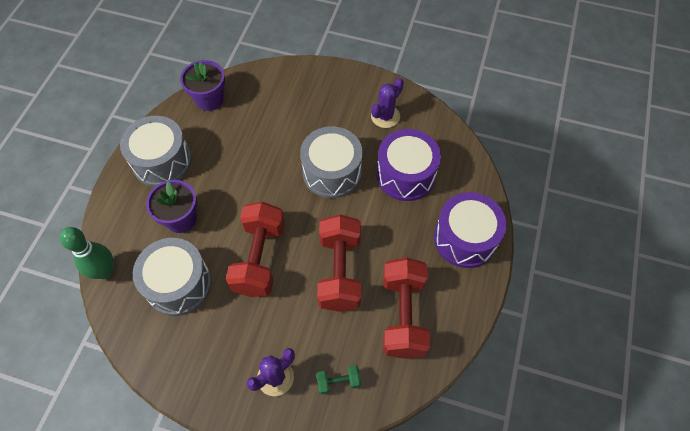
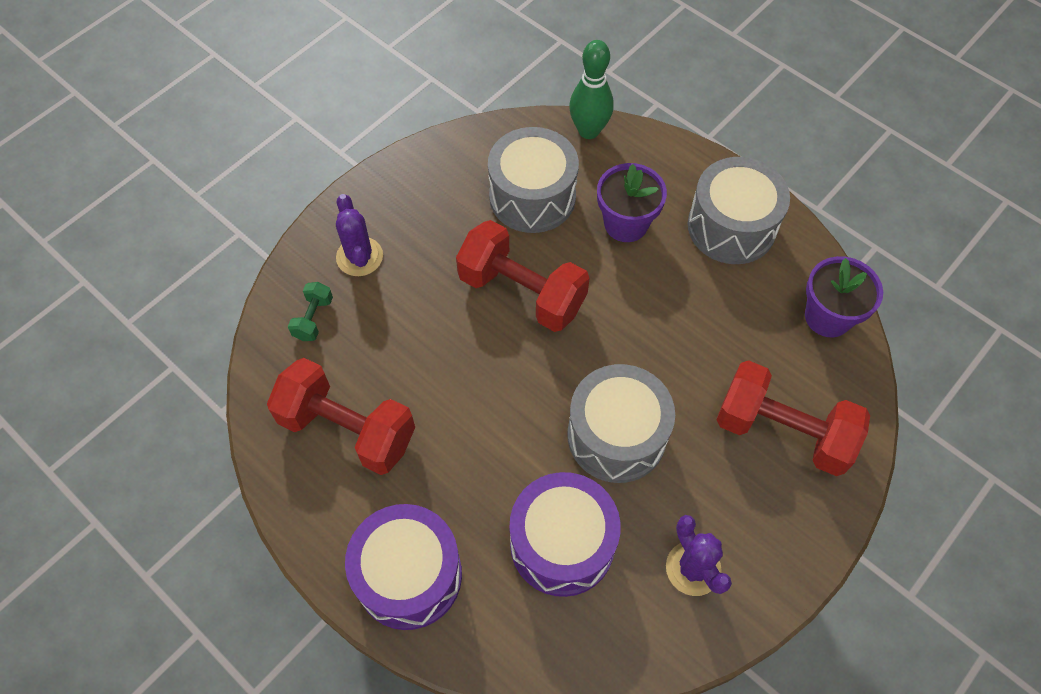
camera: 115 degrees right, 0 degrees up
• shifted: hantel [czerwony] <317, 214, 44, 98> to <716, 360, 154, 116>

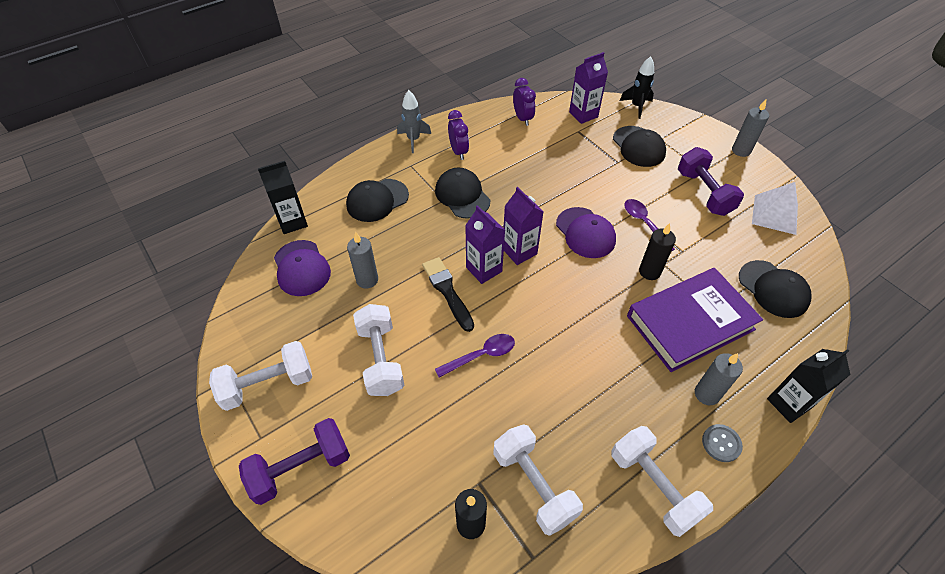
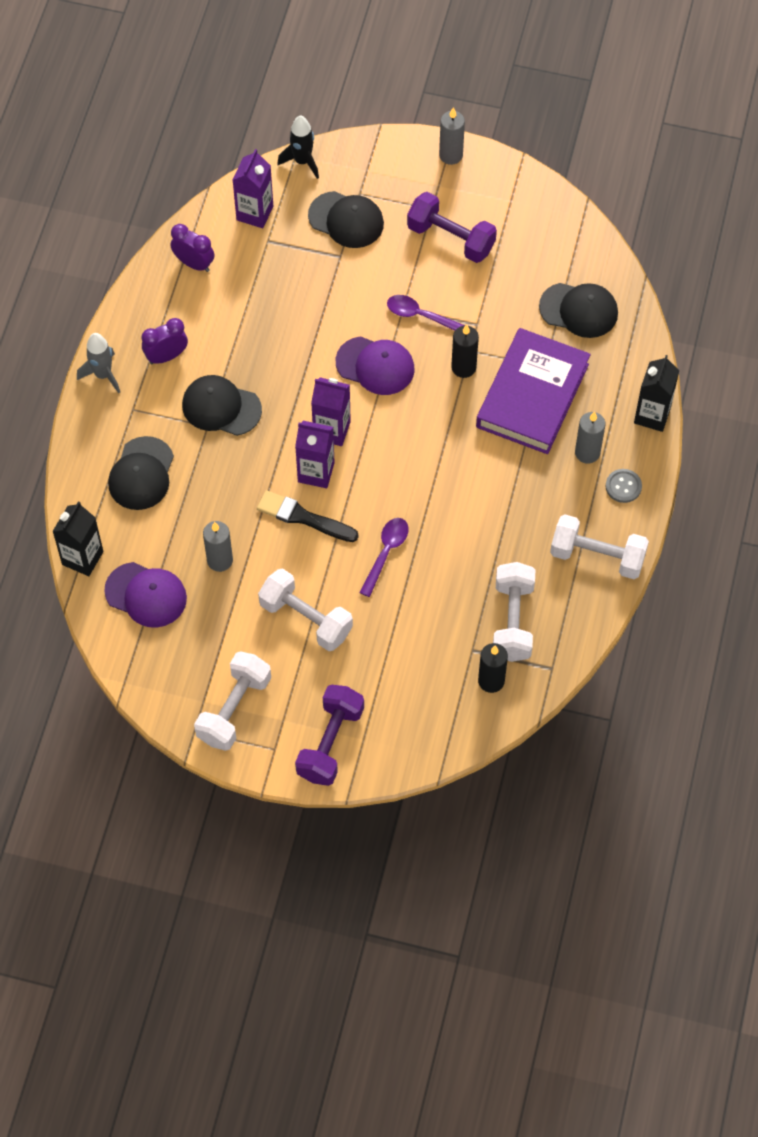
camera: 40 degrees left, 10 degrees up
• rotated: budzik [fioletowy] <448, 110, 21, 50> = <142, 318, 46, 46> 60 degrees counterclockwise
• rotated: hantel [biały] <493, 424, 90, 112> = <493, 562, 42, 100> 75 degrees clockwise
• gone: piramida [biały] <752, 182, 46, 53>

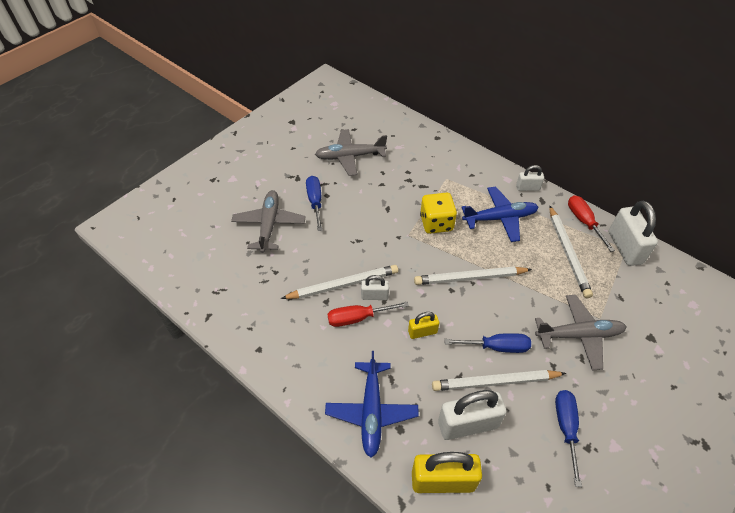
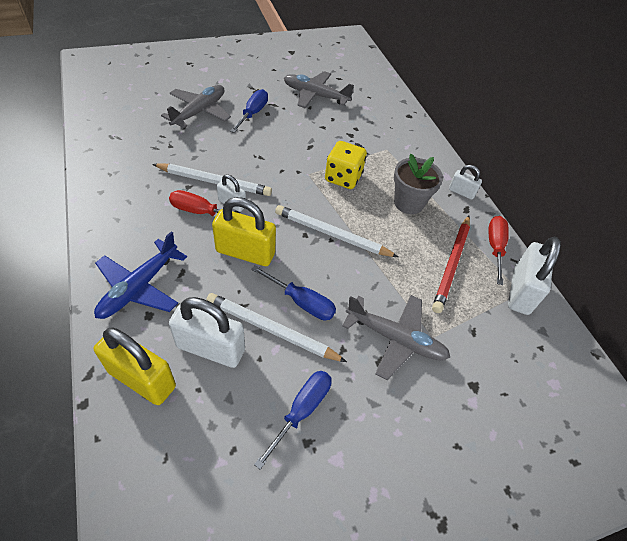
camera: 25 degrees right, 0 degrees up
• scaled: kłódka [żółty] <408, 312, 31, 27> = <212, 197, 64, 69> x1.85
• swapped: samolot [niebieski] <461, 187, 78, 55> to doniczka [szary] <394, 154, 49, 60>
• repainted: ołówek [biały] <549, 205, 44, 93> to ołówek [czerwony] <432, 215, 38, 98>

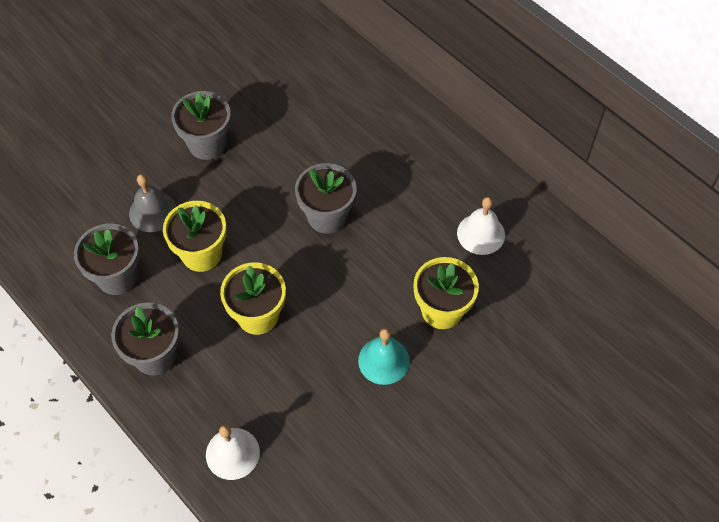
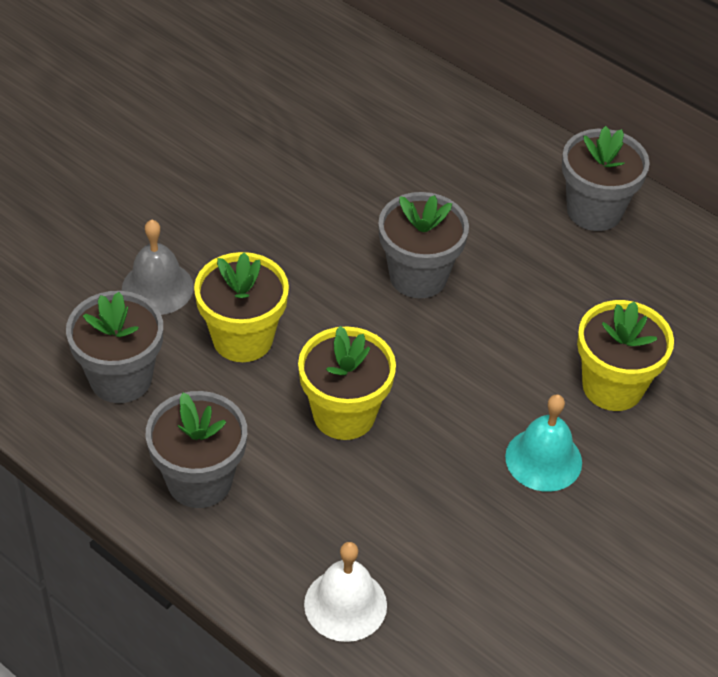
camera: 10 degrees left, 10 degrees down
• shifted: doniczka [szary] <171, 91, 60, 69> to <562, 126, 88, 105>
• gone: dzwonek [biały] <457, 197, 48, 58>

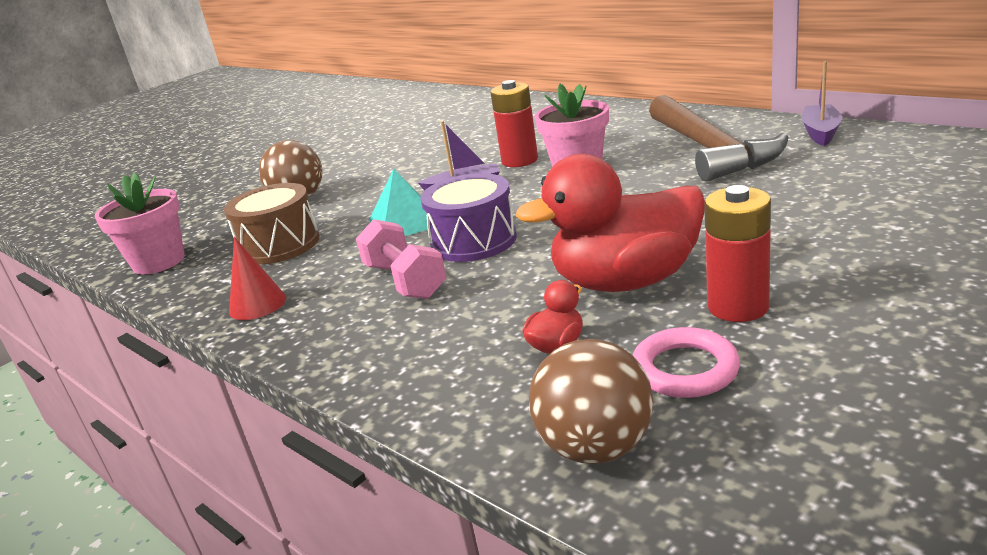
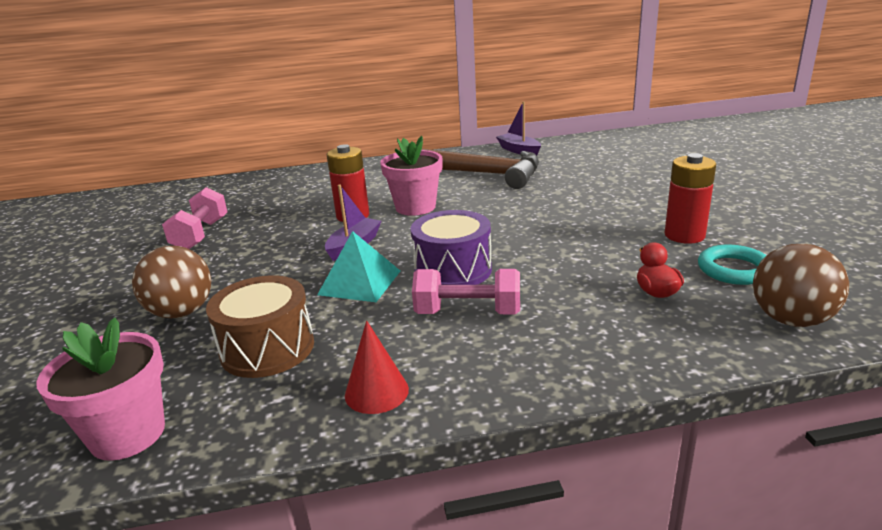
camera: 55 degrees left, 0 degrees up
• new: hantel [różowy] <162, 187, 66, 62>
• repainted: pierścień [różowy] <633, 327, 107, 71> to pierścień [turkusowy] <698, 245, 68, 40>
• gone: kaczka [czerwony] <516, 154, 189, 138>

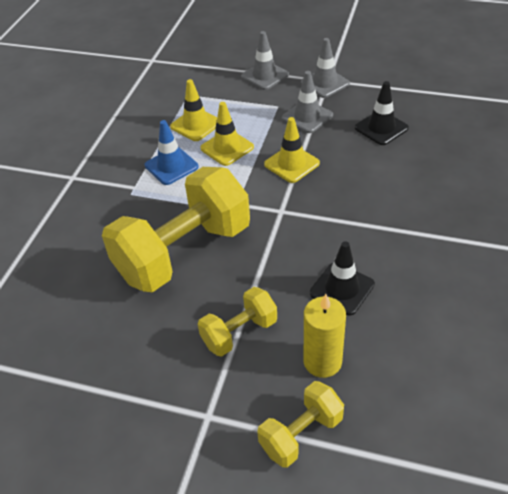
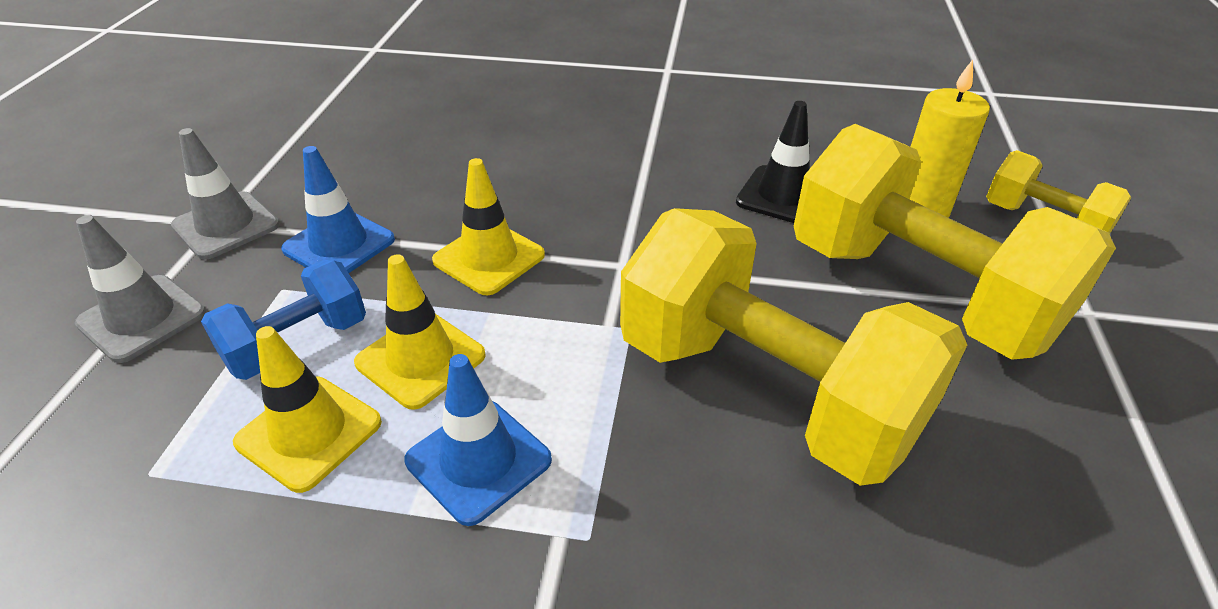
camera: 100 degrees left, 5 degrees down
• new: hantel [niebieski] <201, 260, 165, 120>
• repainted: pachołek [szary] <282, 71, 51, 62> to pachołek [niebieski] <281, 146, 114, 127>
• scaled: hantel [żółty] <198, 287, 79, 70> = <794, 124, 322, 236> x2.03
• gone: pachołek [czarny] <355, 81, 54, 64>

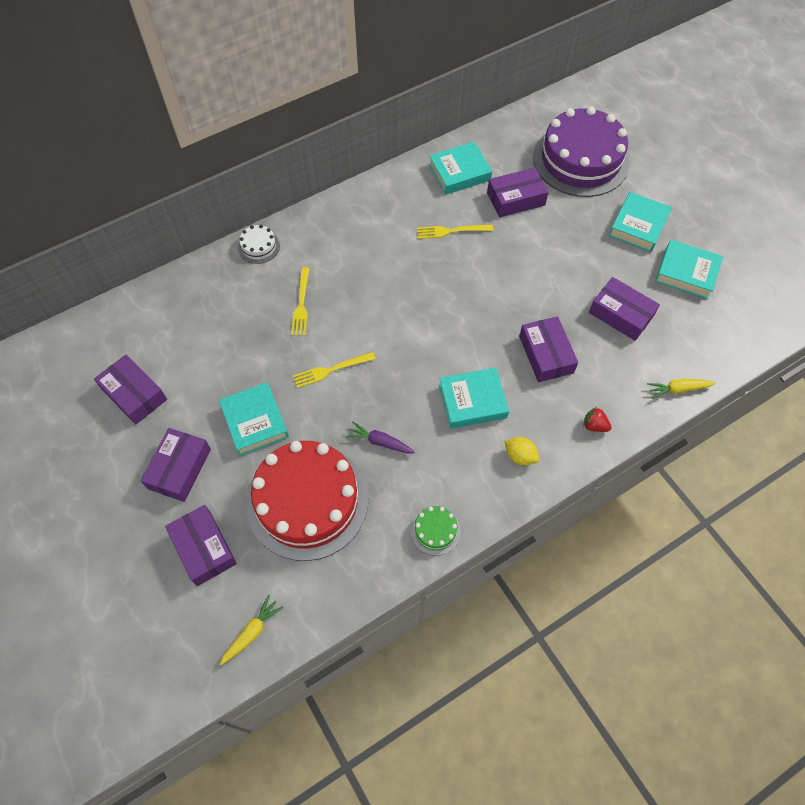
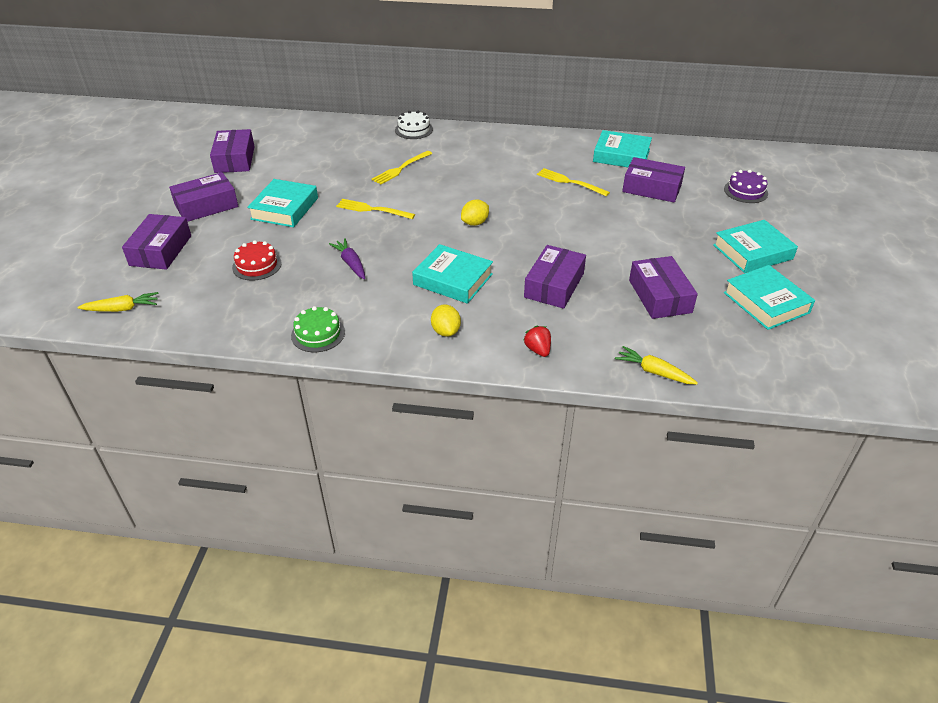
camera: 40 degrees right, 20 degrees down
• scaled: tort [czerwony] <246, 441, 123, 120> = <232, 240, 50, 41> x0.41
• new: cytryna [żółty] <461, 200, 28, 26>
• scaled: tort [fioletowy] <533, 107, 97, 90> = <724, 170, 44, 33> x0.41

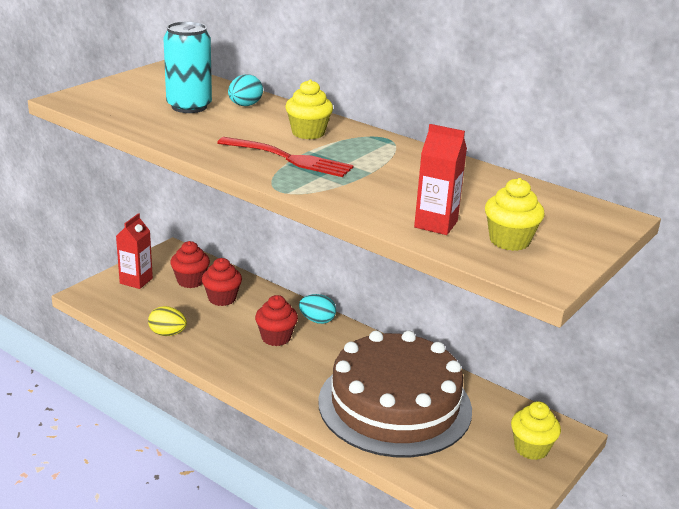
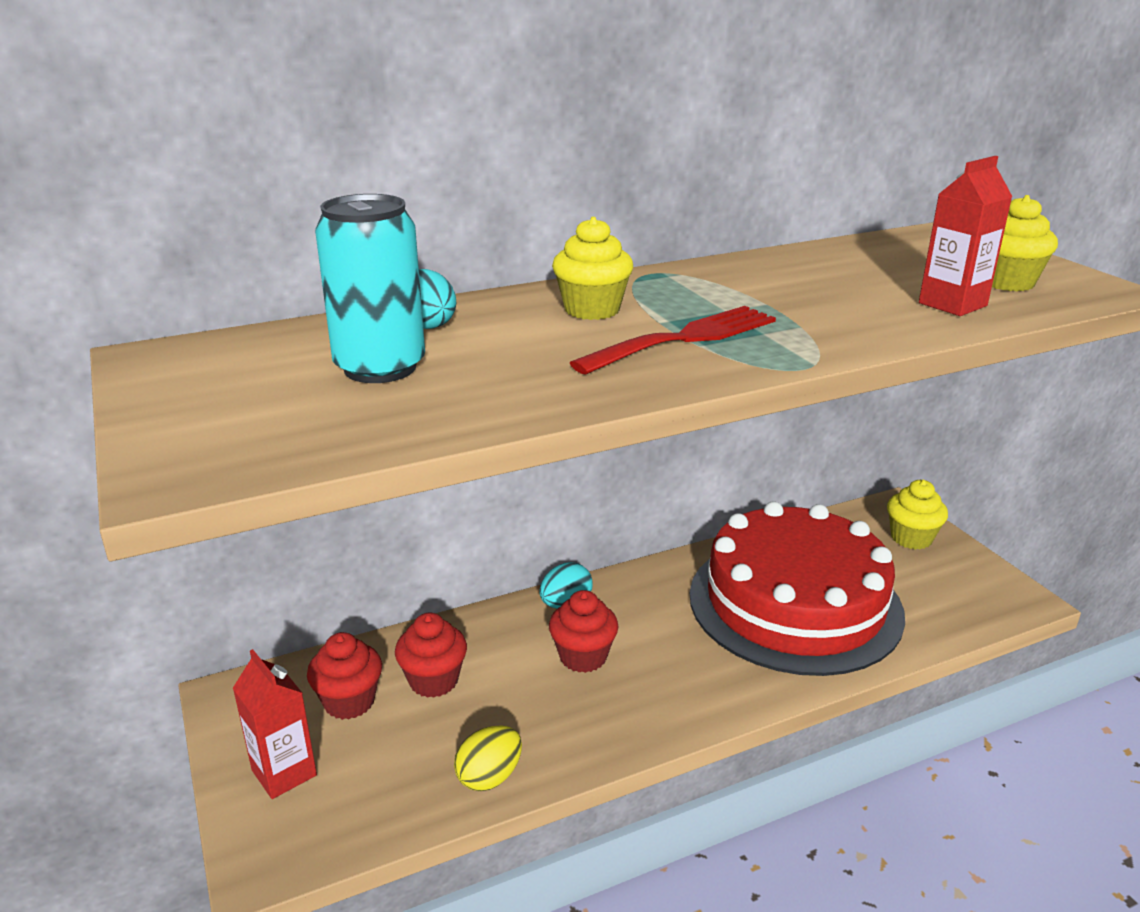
camera: 60 degrees left, 0 degrees up
• repainted: tort [brązowy] <318, 330, 154, 127> to tort [czerwony] <690, 501, 215, 175>

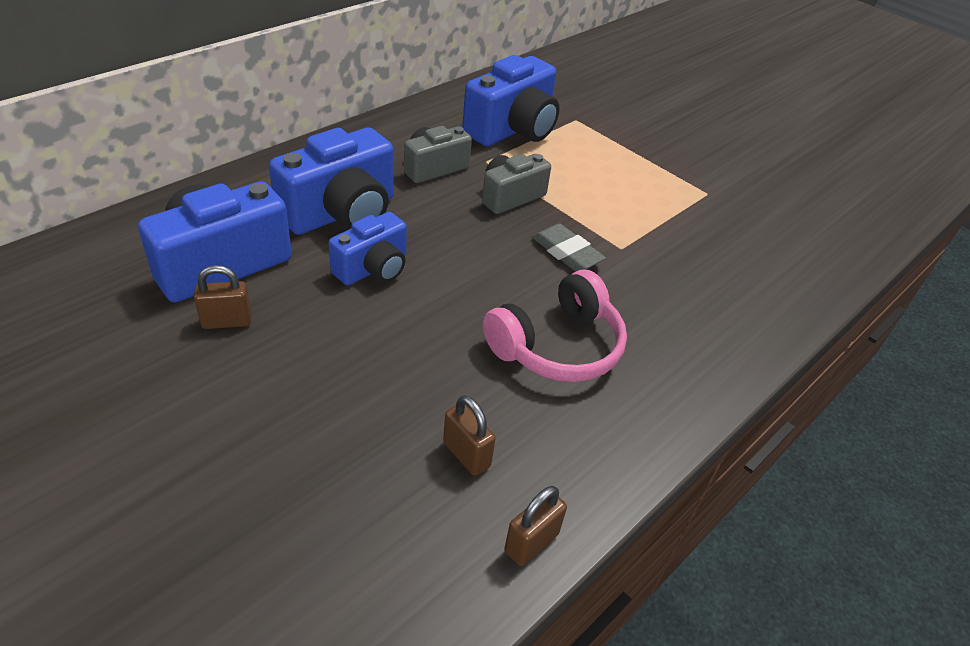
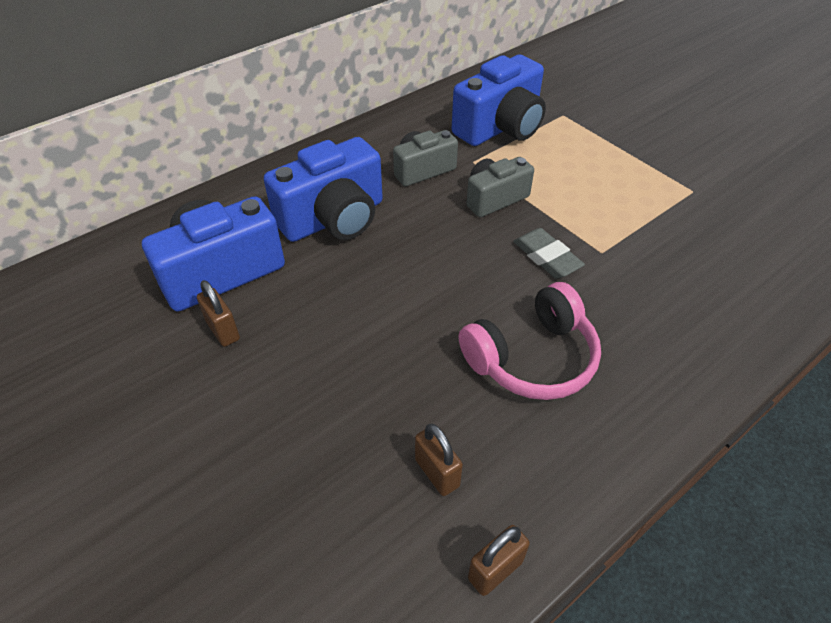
camera: 10 degrees right, 5 degrees up
• rotated: kłódka [brązowy] <194, 265, 57, 64> = <197, 280, 43, 67> 60 degrees clockwise
• gone: aparat fotograficzny [niebieski] <329, 212, 78, 73>

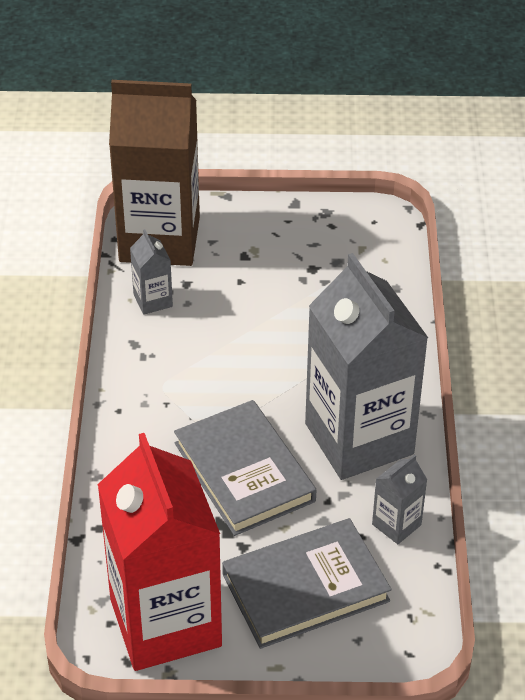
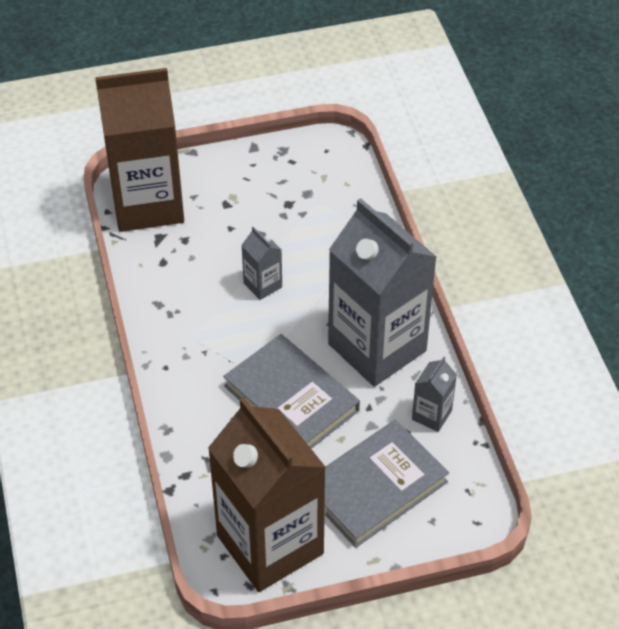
camera: 15 degrees left, 5 degrees up
• repainted: karton mleka [czerwony] <97, 433, 125, 238> to karton mleka [brązowy] <208, 397, 118, 195>
• shifted: karton mleka [szary] <130, 229, 43, 86> to <241, 227, 41, 73>

